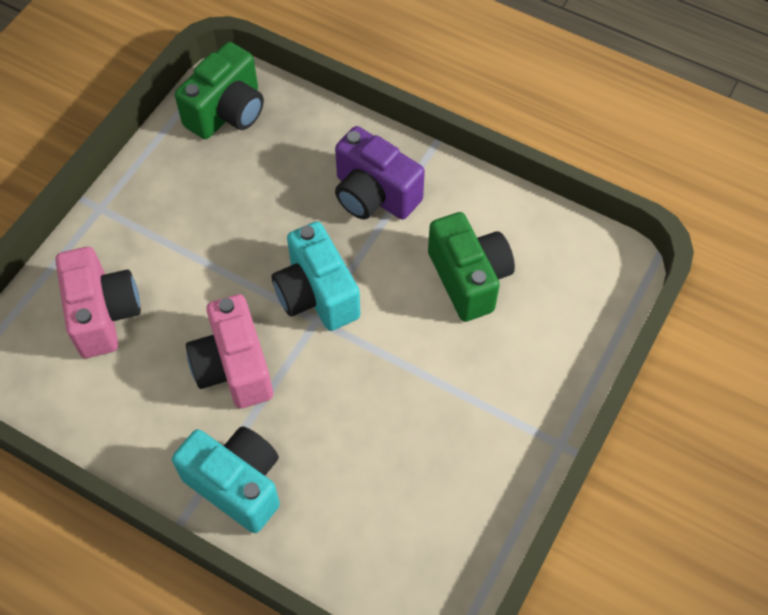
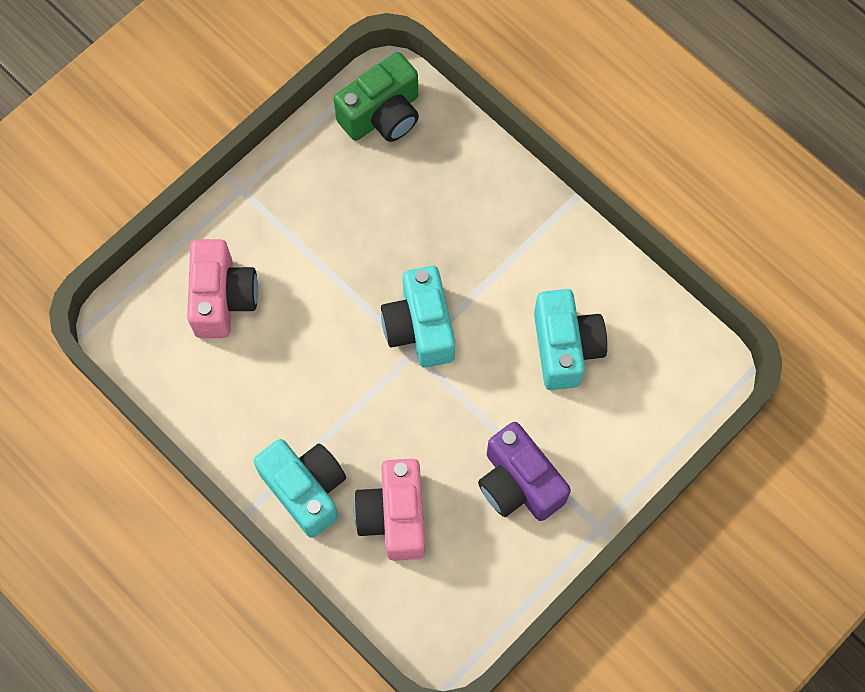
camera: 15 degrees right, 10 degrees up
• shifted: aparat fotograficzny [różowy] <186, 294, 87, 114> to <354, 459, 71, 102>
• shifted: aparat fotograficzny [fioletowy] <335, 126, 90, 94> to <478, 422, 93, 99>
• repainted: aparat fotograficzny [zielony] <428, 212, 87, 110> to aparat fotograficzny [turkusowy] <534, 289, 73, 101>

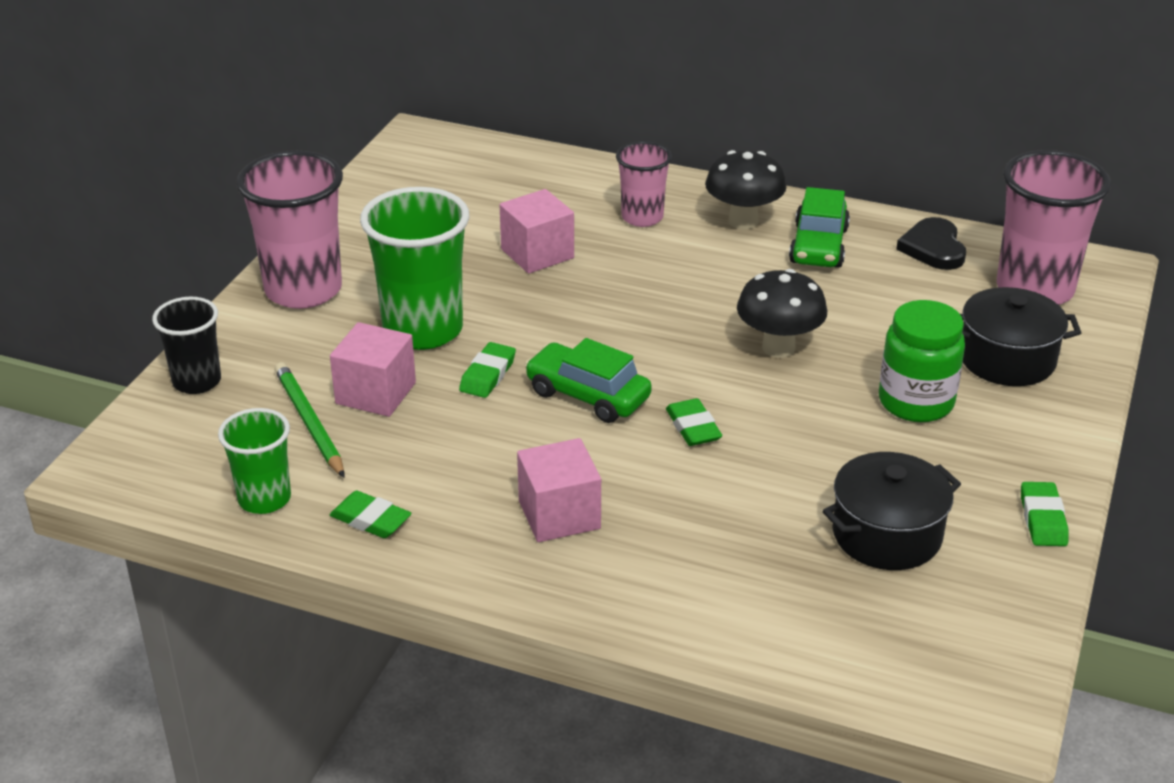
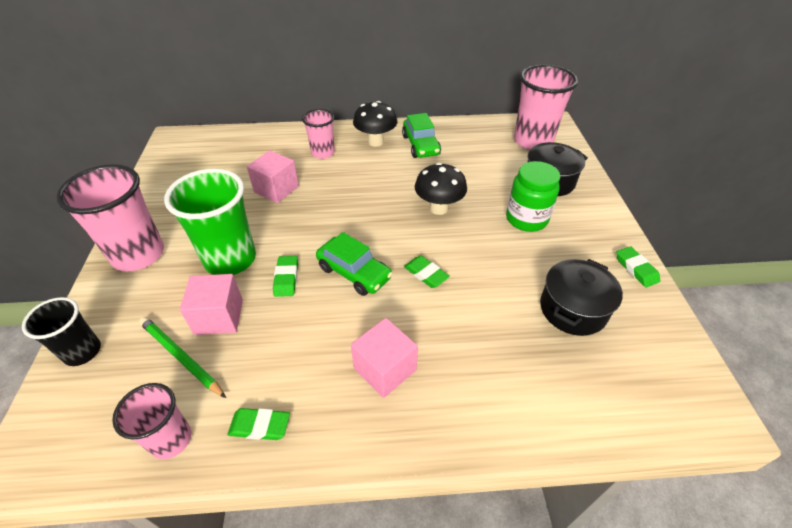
camera: 25 degrees left, 10 degrees up
• repainted: szklanka [zielony] <218, 408, 73, 106> to szklanka [różowy] <112, 383, 79, 76>
• rotated: samochód [zielony] <525, 338, 127, 85> = <316, 232, 77, 64> 150 degrees counterclockwise
• gone: serce [czarny] <896, 217, 70, 53>

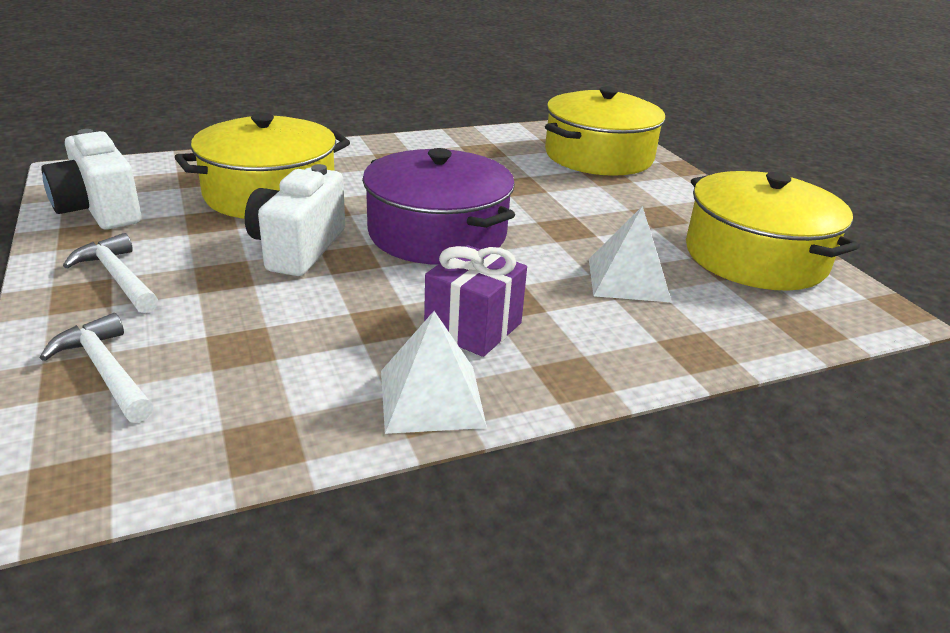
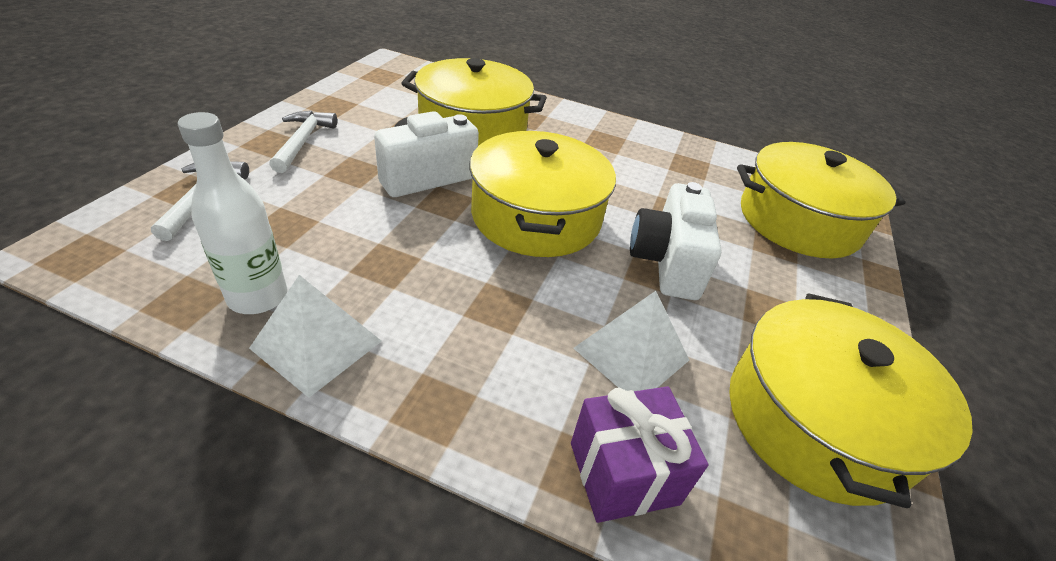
camera: 40 degrees right, 10 degrees up
• new: butelka [biały] <178, 112, 109, 202>
• repainted: garnek [fioletowy] <362, 148, 153, 117> to garnek [żółty] <469, 131, 147, 126>
• shifted: prezent [fioletowy] <424, 245, 103, 112> to <571, 386, 138, 137>
• shifted: aparat fotograficzny [biały] <41, 129, 100, 100> to <630, 182, 92, 118>

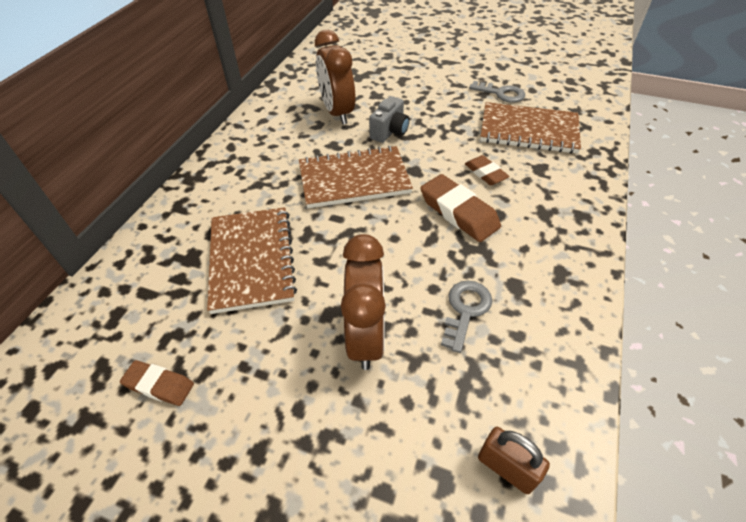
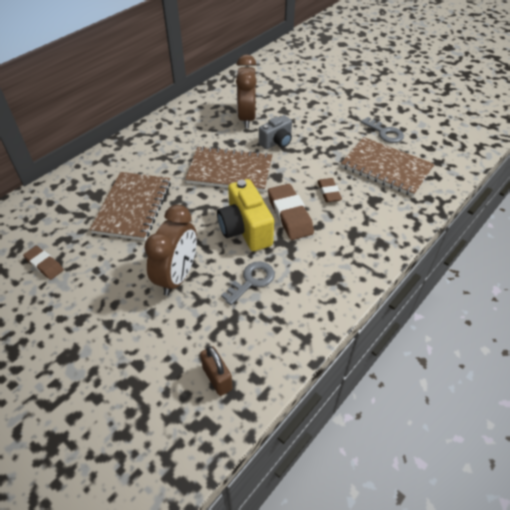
camera: 20 degrees right, 0 degrees up
• new: aparat fotograficzny [żółty] <217, 179, 57, 72>

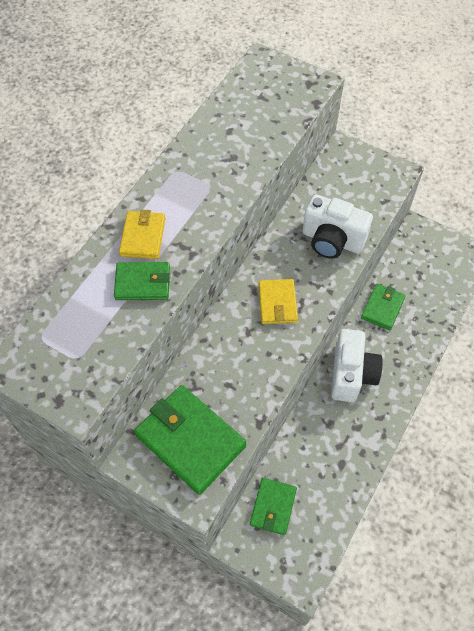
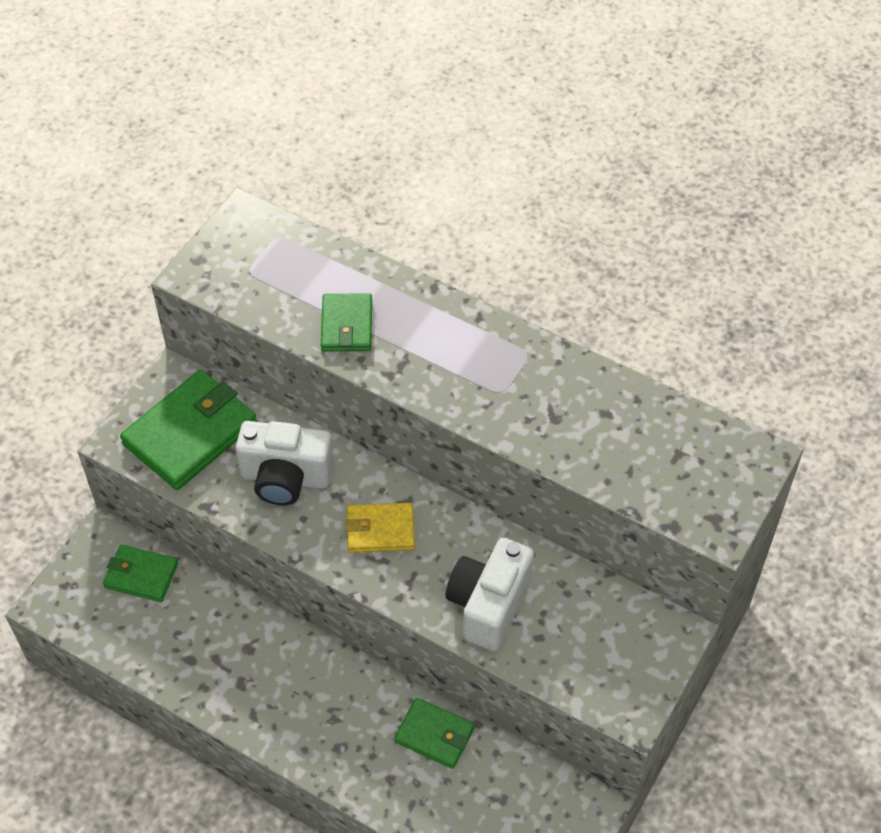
camera: 90 degrees right, 5 degrees down
• shifted: aparat fotograficzny [biały] <331, 329, 52, 73> to <236, 421, 98, 84>
• gone: portfel [żółty] <119, 209, 46, 50>

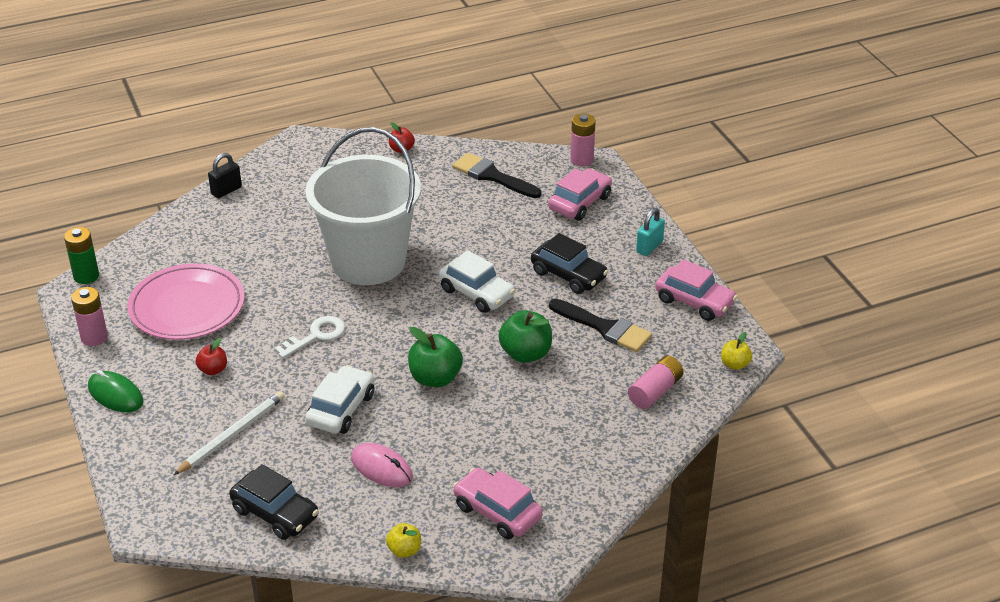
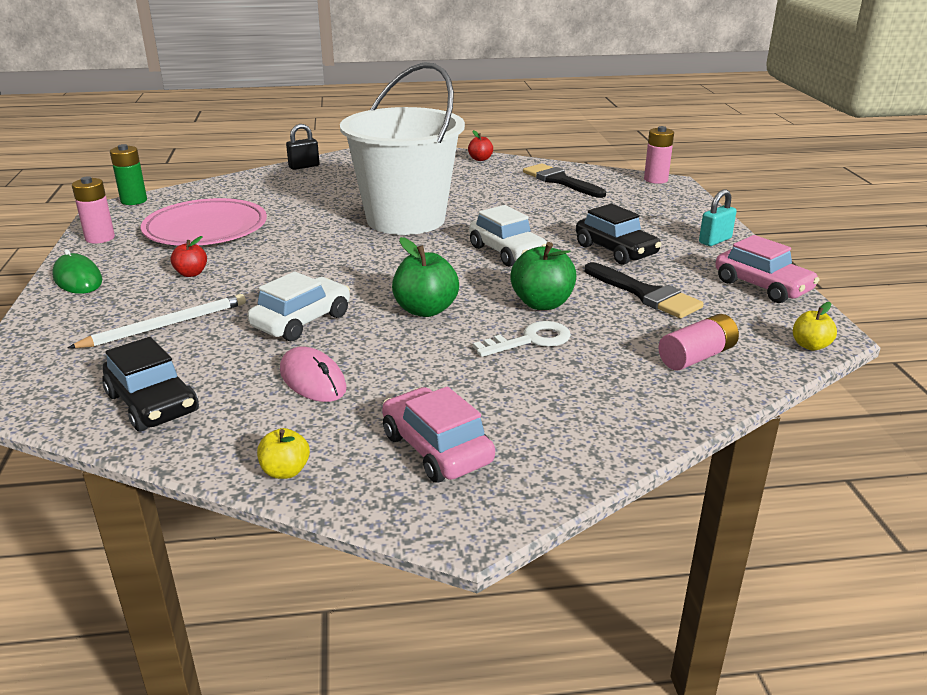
camera: 15 degrees right, 10 degrees down
• shifted: klucz [biały] <274, 316, 71, 43> to <473, 321, 98, 36>
• gone: samochód [różowy] <548, 168, 64, 53>

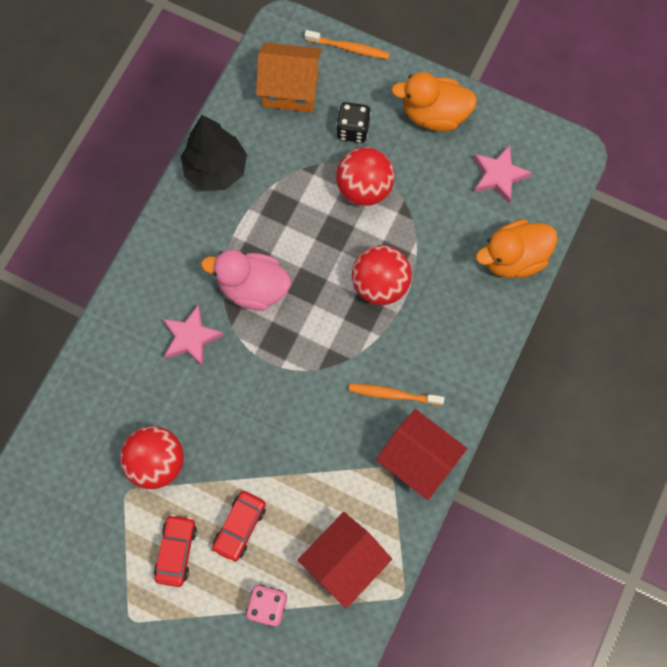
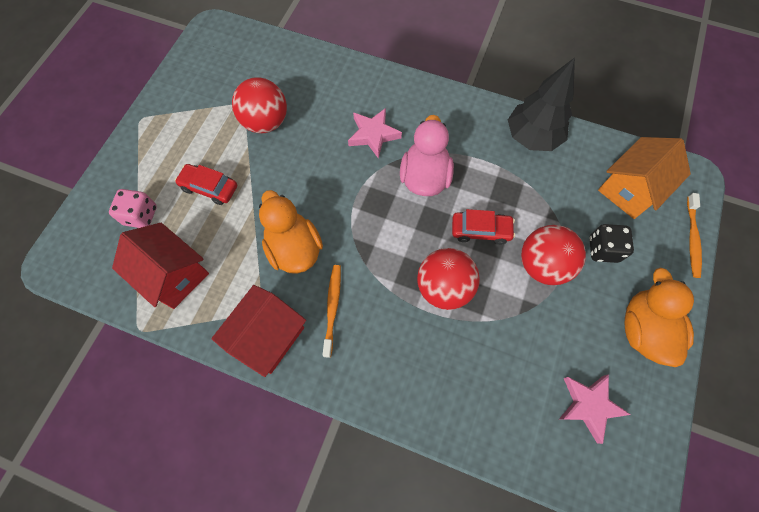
camera: 85 degrees right, 5 degrees down
• shifted: kaczka [pomarańczowy] <476, 219, 82, 59> to <259, 190, 64, 84>
• shifted: samochód [czerwony] <154, 514, 43, 73> to <452, 209, 63, 36>
• rotated: domek [pomarańczowy] <256, 43, 66, 69> = <598, 137, 93, 82> 45 degrees clockwise

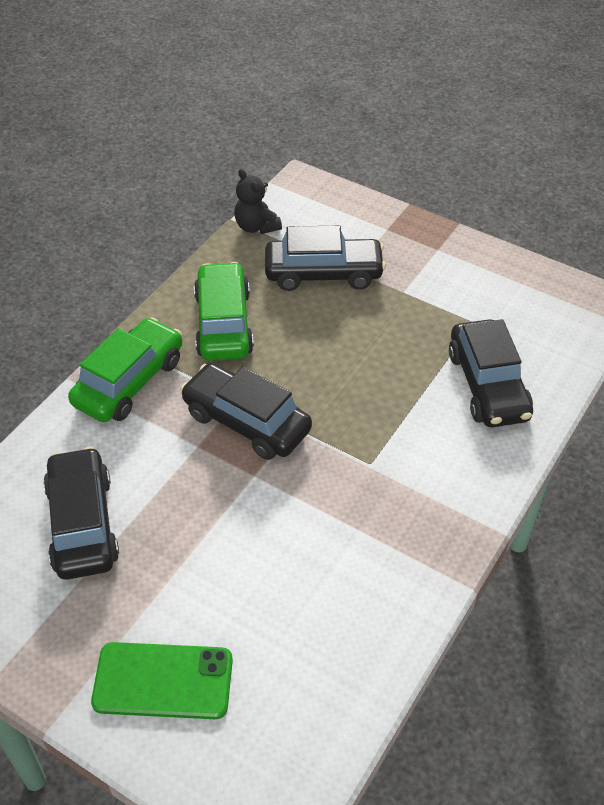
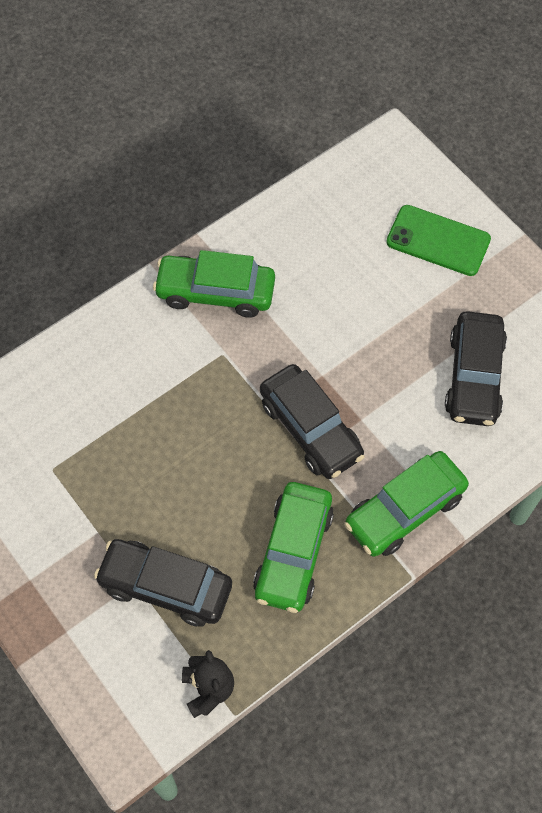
camera: 160 degrees left, 15 degrees up
• new: samochód [zielony] <153, 250, 122, 68>
• gone: samochód [czarny] <449, 319, 84, 108>

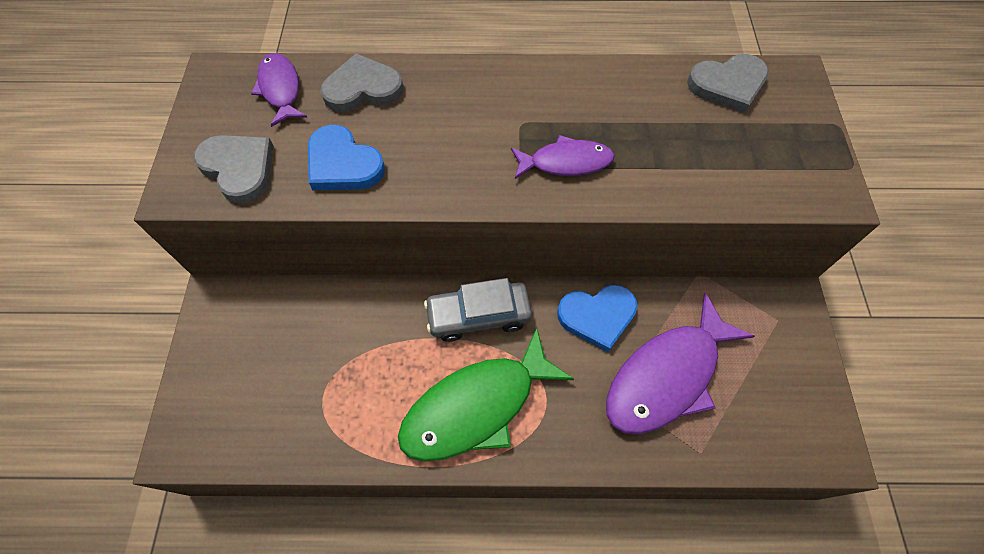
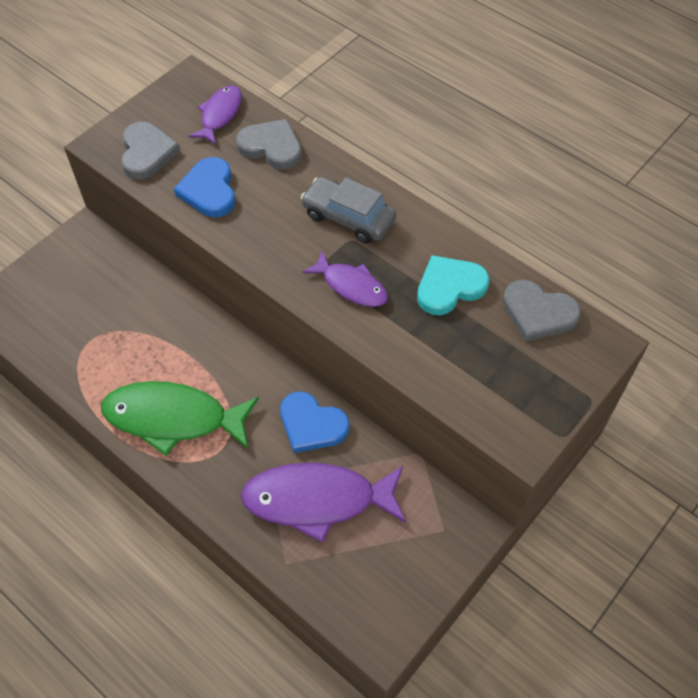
camera: 40 degrees right, 5 degrees down
• shifted: samochód [szary] <424, 278, 108, 64> to <301, 177, 95, 67>
• new: serce [turkusowy] <417, 255, 72, 60>

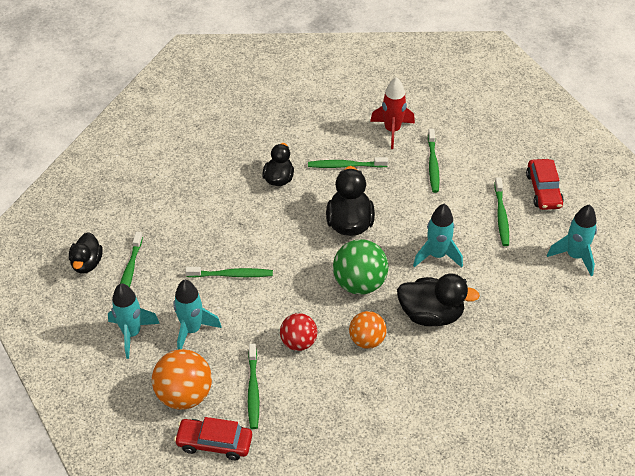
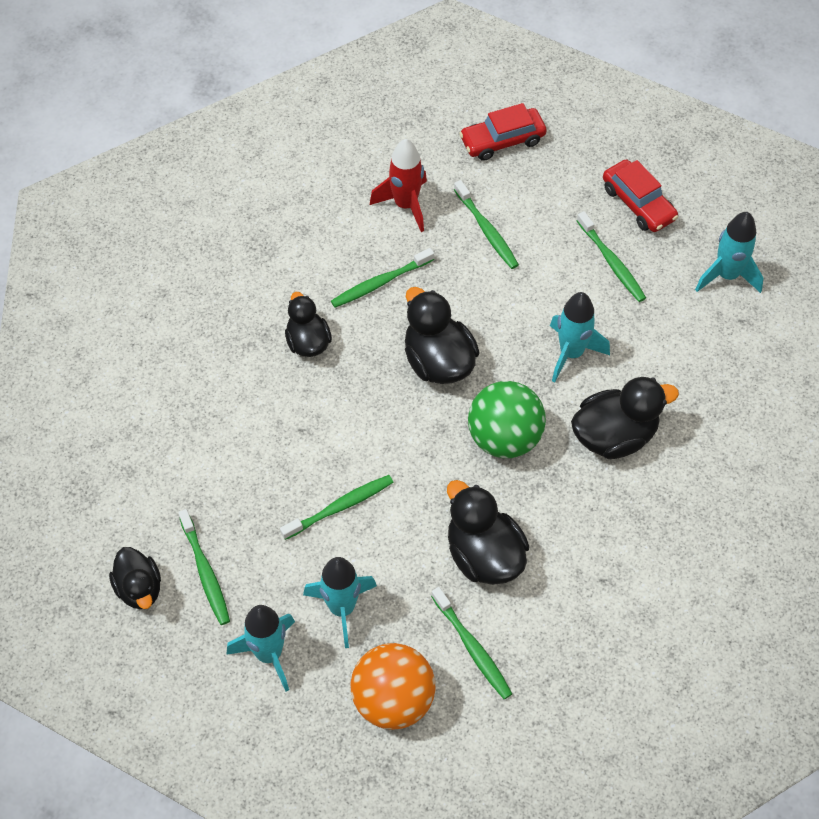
camera: 30 degrees left, 10 degrees up
• swapped: piłka [czerwony] <280, 313, 37, 38> to kaczka [czarny] <447, 480, 82, 105>
• shifted: samochód [czerwony] <174, 417, 78, 43> to <459, 103, 87, 58>
• gone: piłka [pomarańczowy] <349, 311, 38, 38>

